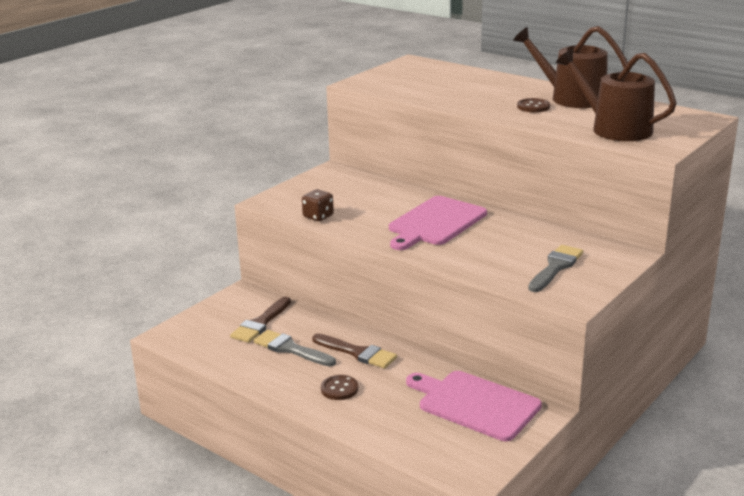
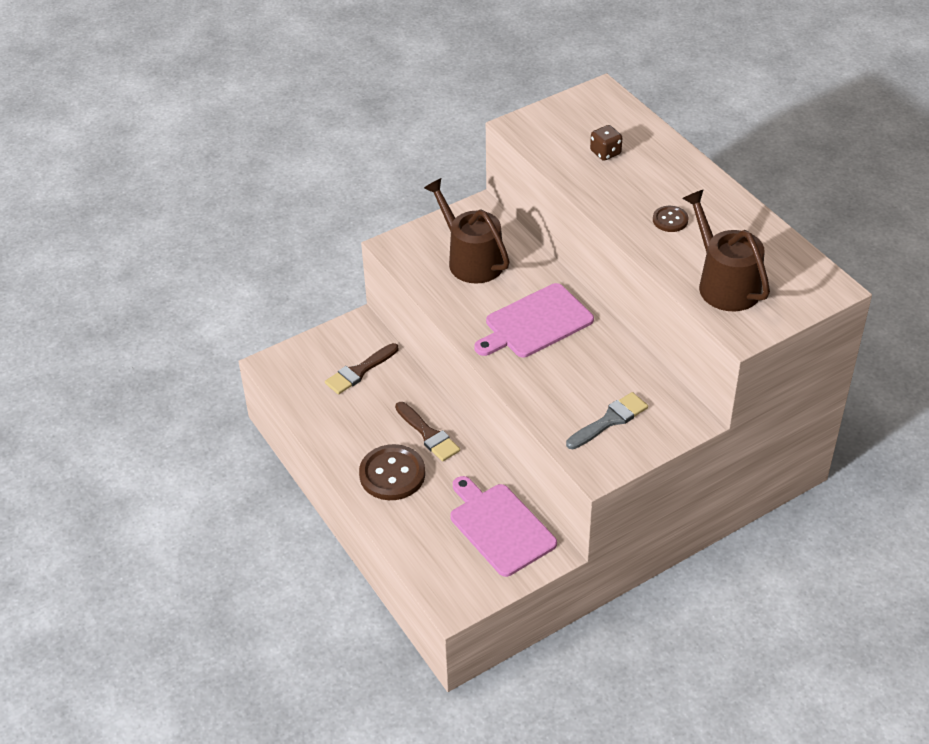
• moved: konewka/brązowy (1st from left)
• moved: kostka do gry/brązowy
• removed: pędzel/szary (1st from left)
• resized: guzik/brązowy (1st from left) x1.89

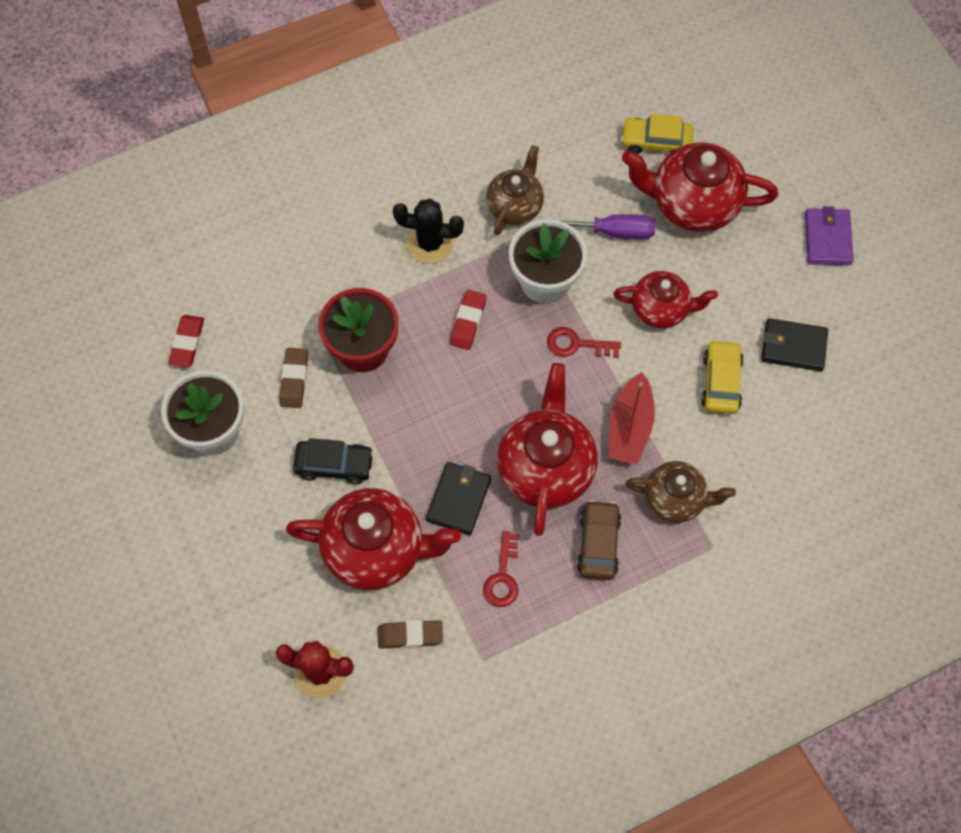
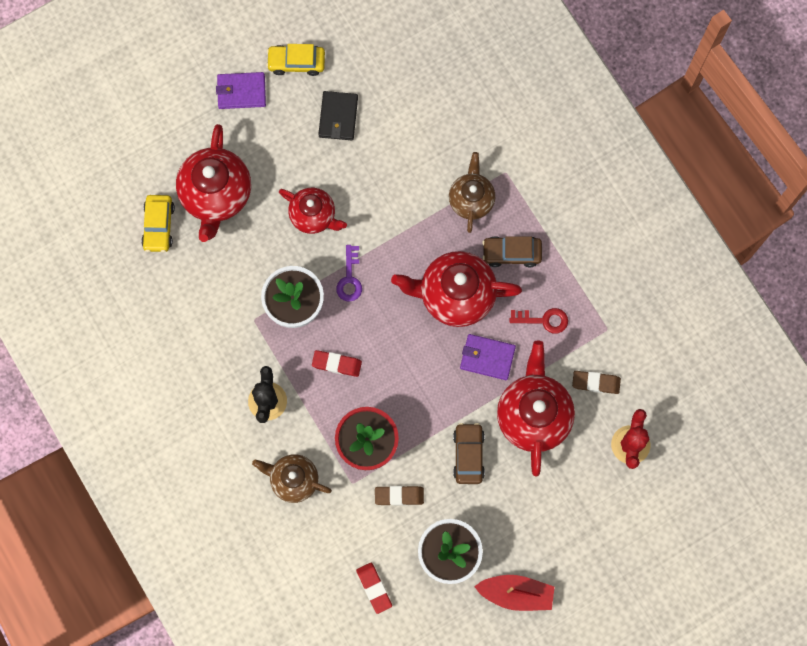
• moved: imbryk/brązowy (1st from left)
• removed: śrubokręt/fioletowy
• turned: imbryk/czerwony (3rd from left in the first image) 120 degrees clockwise
• turned: gumka do mazania/czerwony (1st from left in the first image) 60 degrees clockwise
• recoloured: klucz/czerwony (2nd from left) to klucz/fioletowy
• moved: samochód/żółty (2nd from left)
• moved: łódka/czerwony
• recoloured: samochód/czarny to samochód/brązowy (1st from left)
• recoloured: portfel/czarny (1st from left) to portfel/fioletowy (2nd from left)
• turned: gumka do mazania/brązowy (2nd from left) 75 degrees counterclockwise

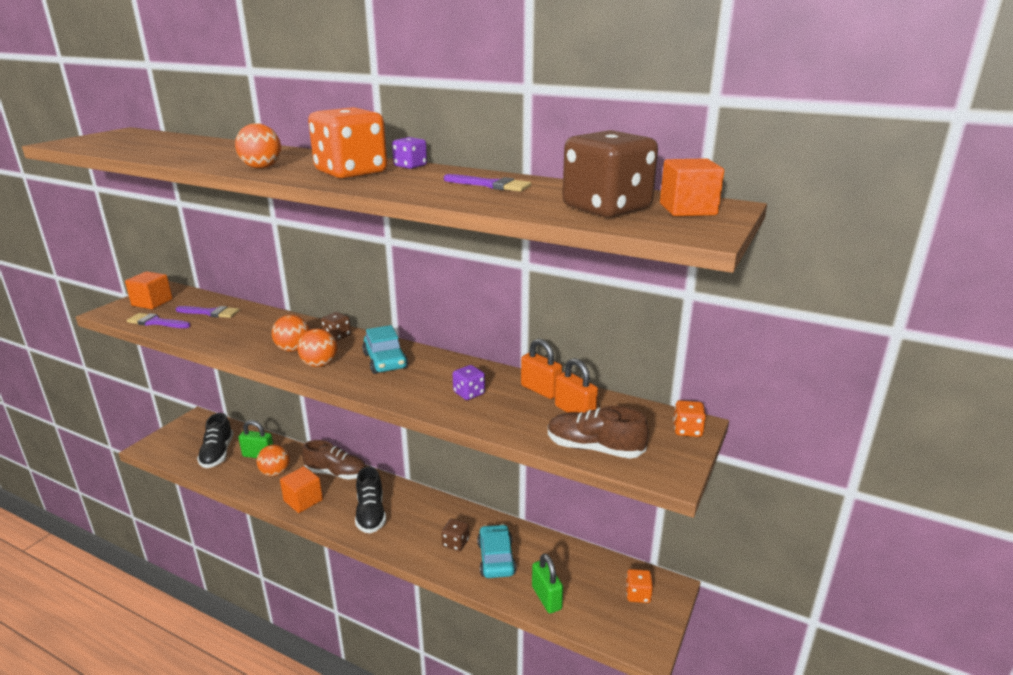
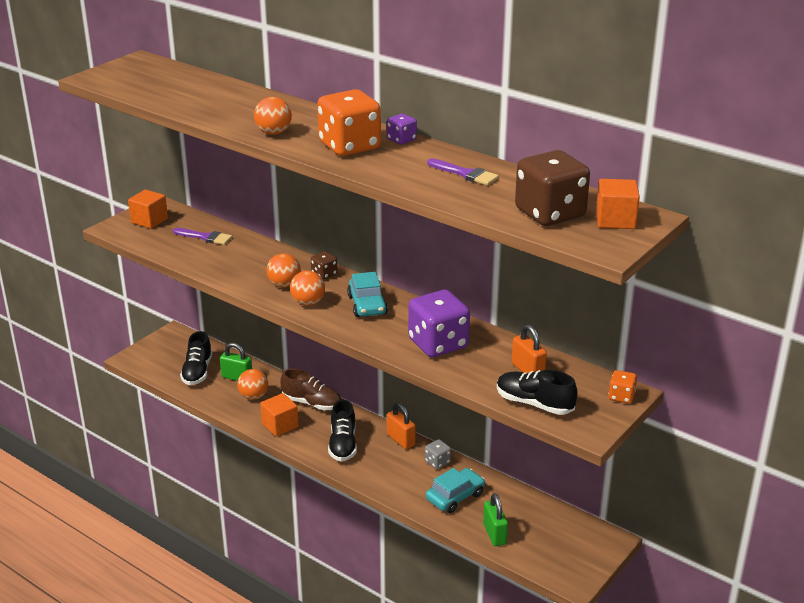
• removed: pędzel/fioletowy (1st from left)
• moved: kłódka/pomarańczowy (1st from left)
• resized: kostka do gry/fioletowy (2nd from left) x2.14
• recoloured: but/brązowy (2nd from left) to but/czarny (3rd from left)
• removed: kostka do gry/brązowy (2nd from left)
• turned: samochód/turkusowy (2nd from left) 45 degrees clockwise
• removed: kostka do gry/pomarańczowy (2nd from left)
• added: kostka do gry/szary

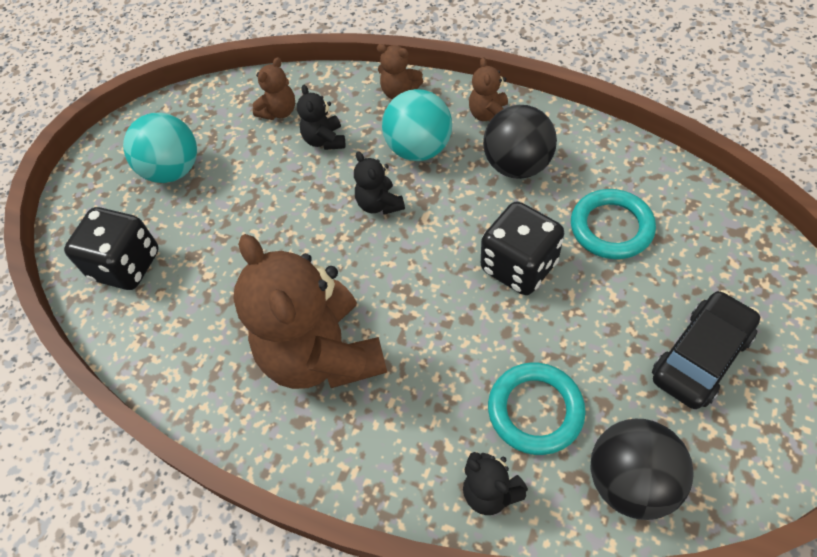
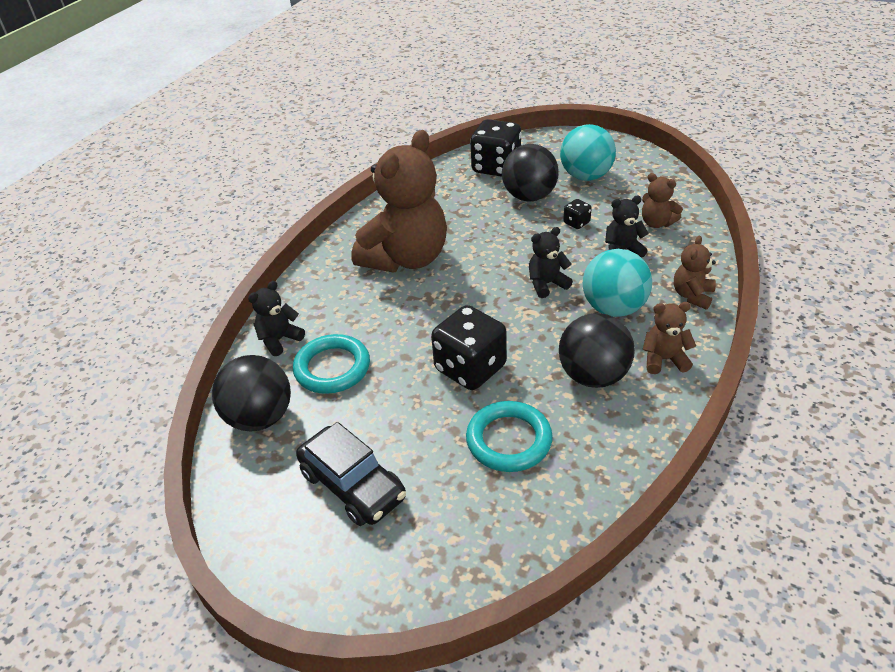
• turned: miś/brązowy (2nd from left in the first image) 150 degrees clockwise
• added: piłka/czarny (2nd from left)
• added: kostka do gry/czarny (3rd from left)

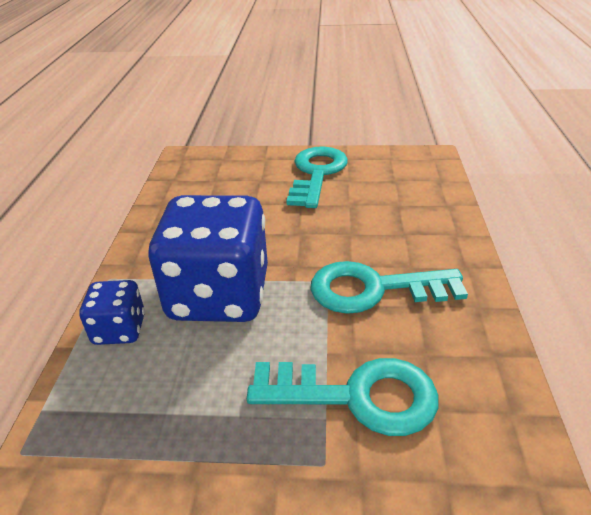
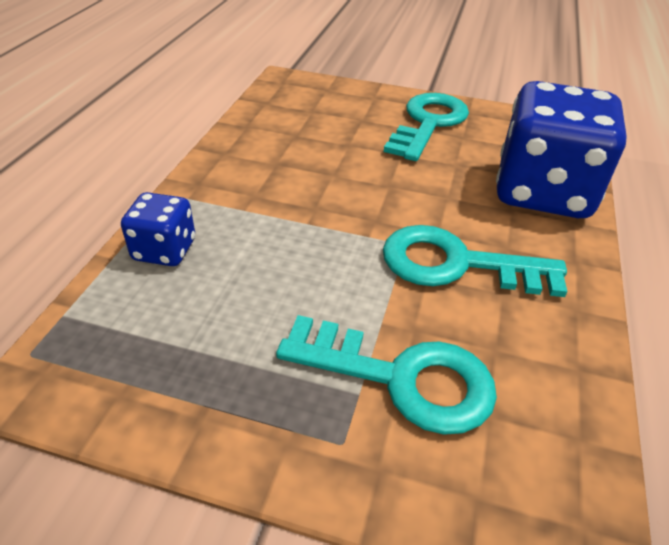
• moved: kostka do gry/niebieski (2nd from left)

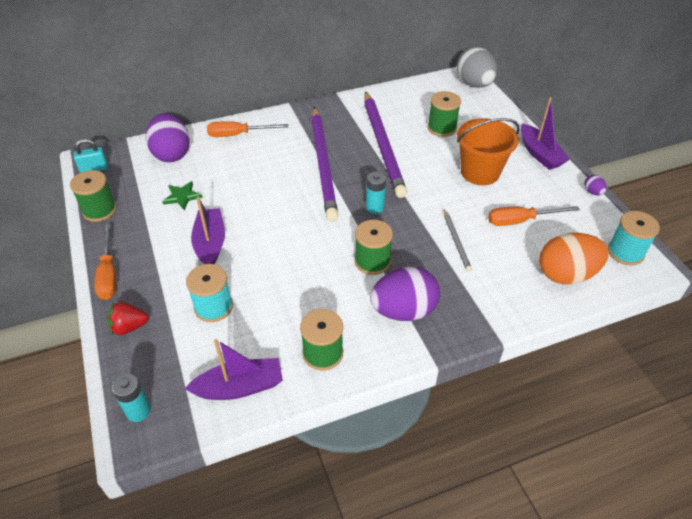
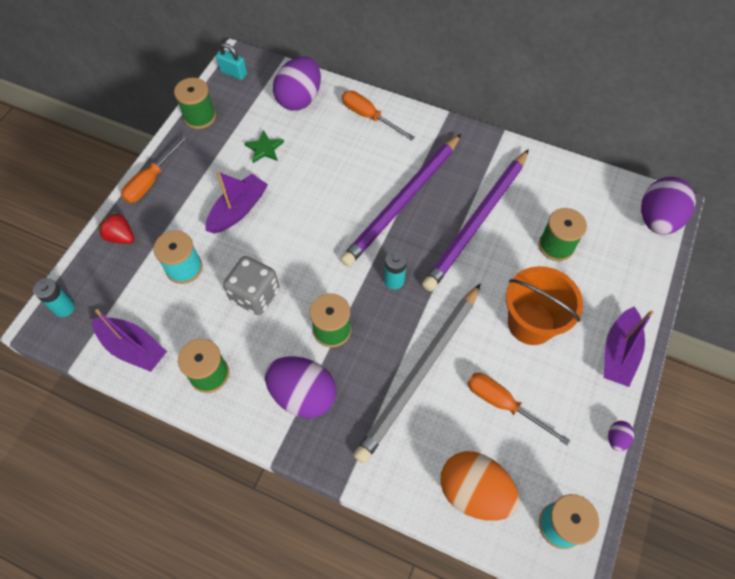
• recoloured: jajko/szary to jajko/fioletowy (4th from left)
• resized: ołówek/szary x2.29
• added: kostka do gry/szary

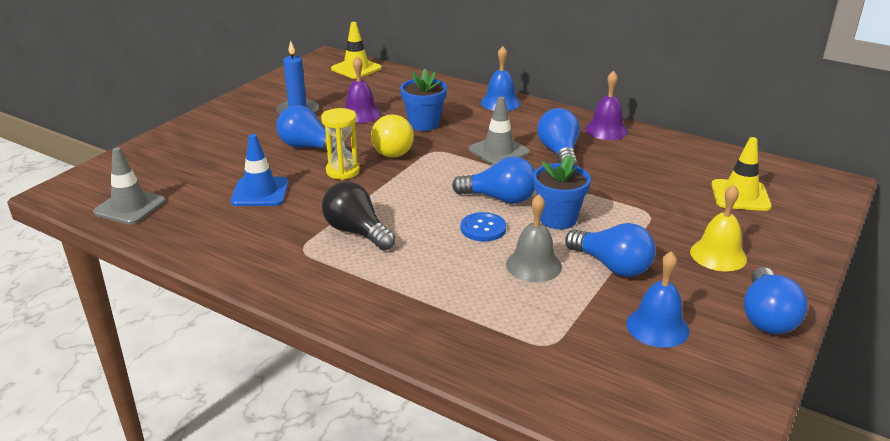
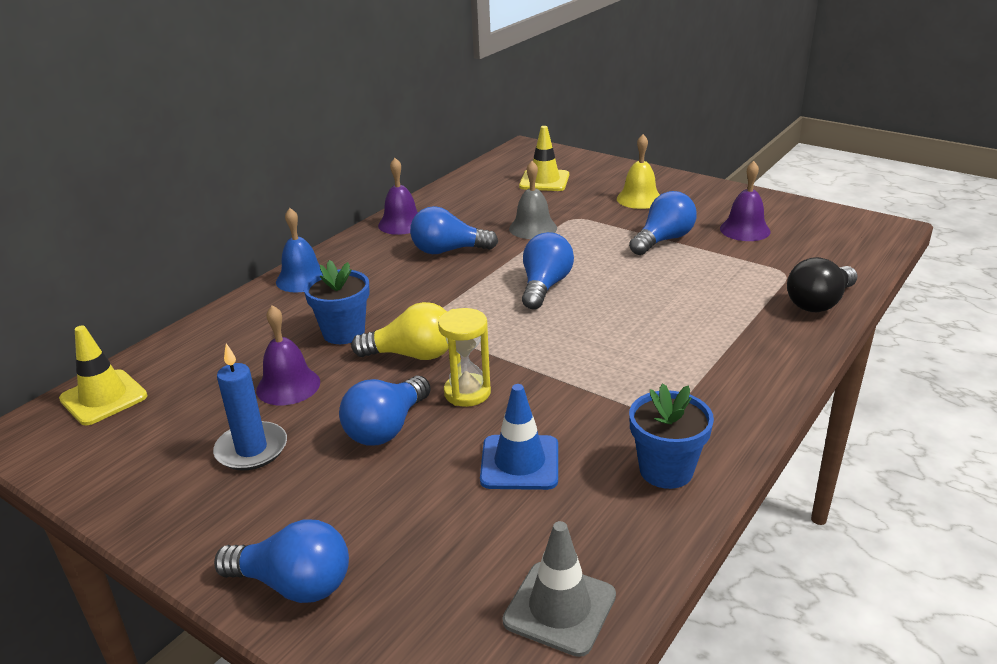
• removed: pachołek/szary (2nd from left)
• moved: doniczka/niebieski (2nd from left)
• moved: żarówka/czarny
• moved: dzwonek/szary
• removed: guzik/niebieski
• recoloured: dzwonek/niebieski (2nd from left) to dzwonek/fioletowy (3rd from left)
• moved: żarówka/niebieski (5th from left in the first image) to żarówka/niebieski (1st from left)

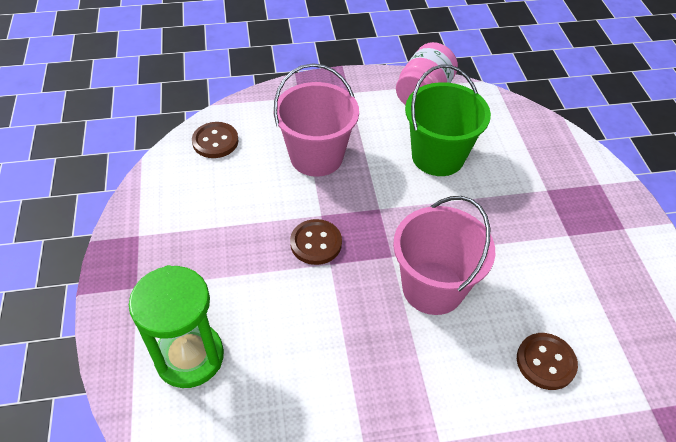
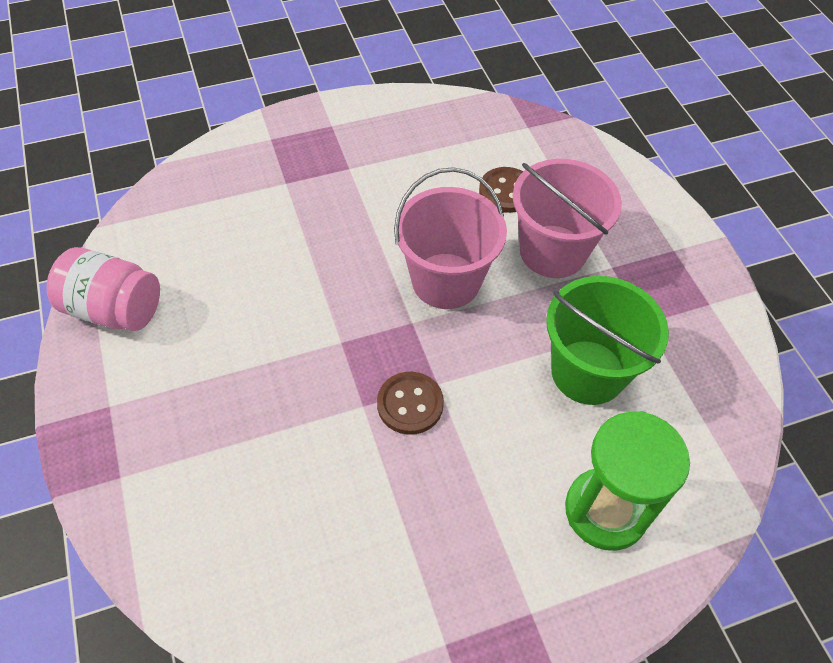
• moved: wiadro/różowy (1st from left in the first image) to wiadro/różowy (2nd from left)
• moved: wiadro/zielony
• removed: guzik/brązowy (1st from left)

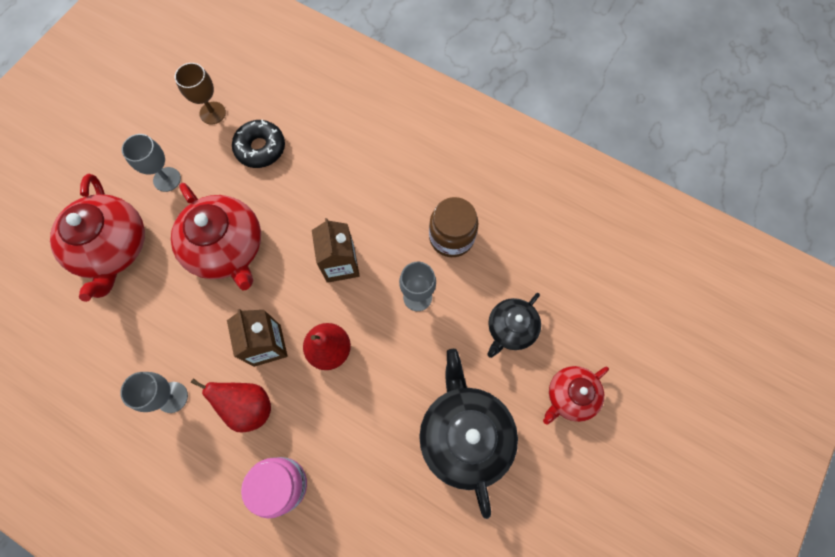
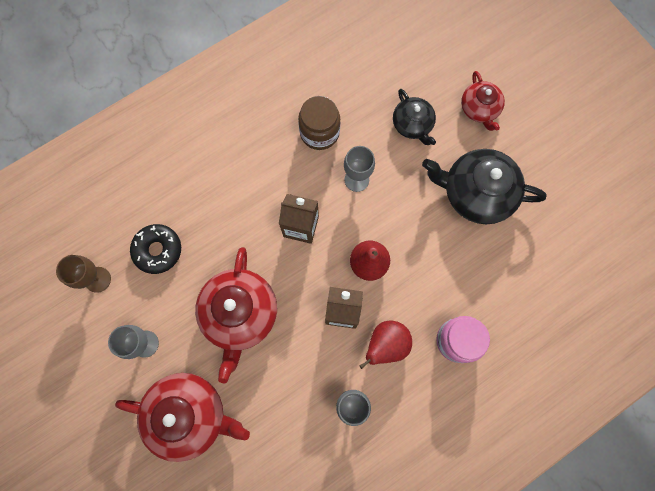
• turned: imbryk/czerwony (2nd from left) 105 degrees clockwise

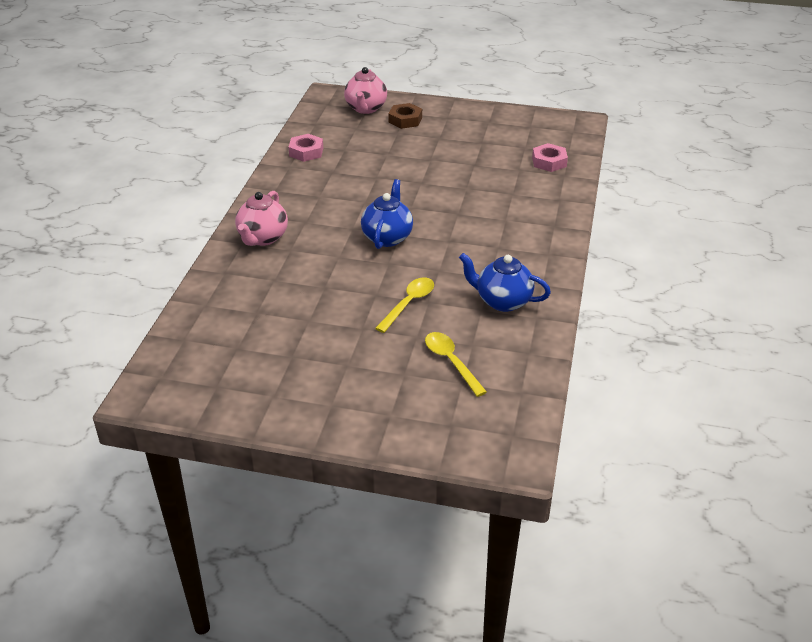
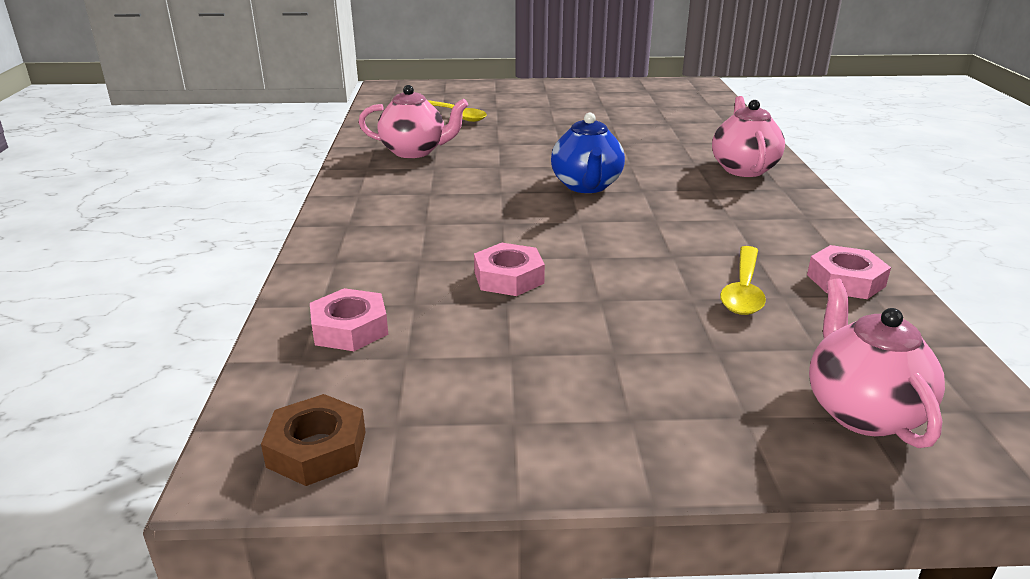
• moved: nakrętka/brązowy
• recoloured: imbryk/niebieski (2nd from left) to imbryk/różowy (1st from left)
• moved: łyżka/żółty (1st from left in the first image) to łyżka/żółty (2nd from left)
• added: nakrętka/różowy (2nd from left)

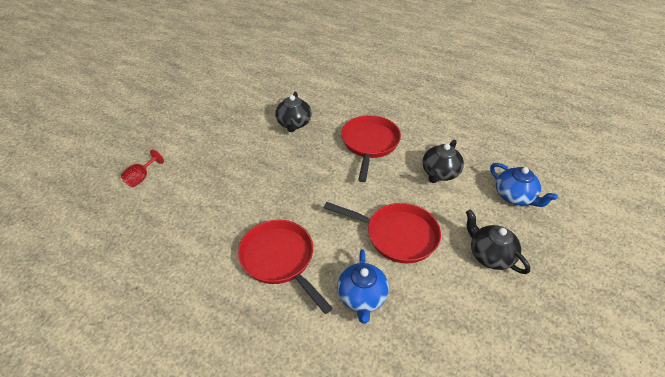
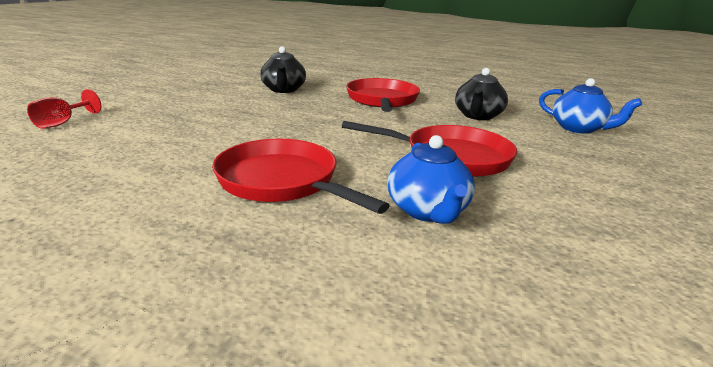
• removed: imbryk/czarny (3rd from left)

